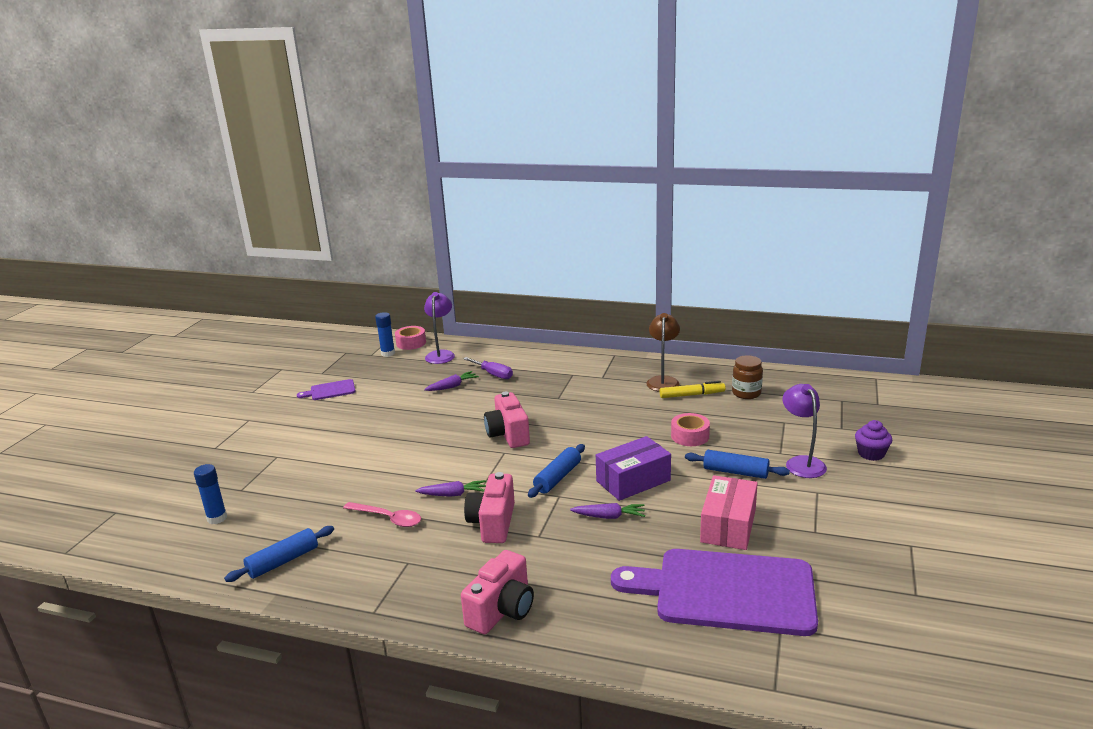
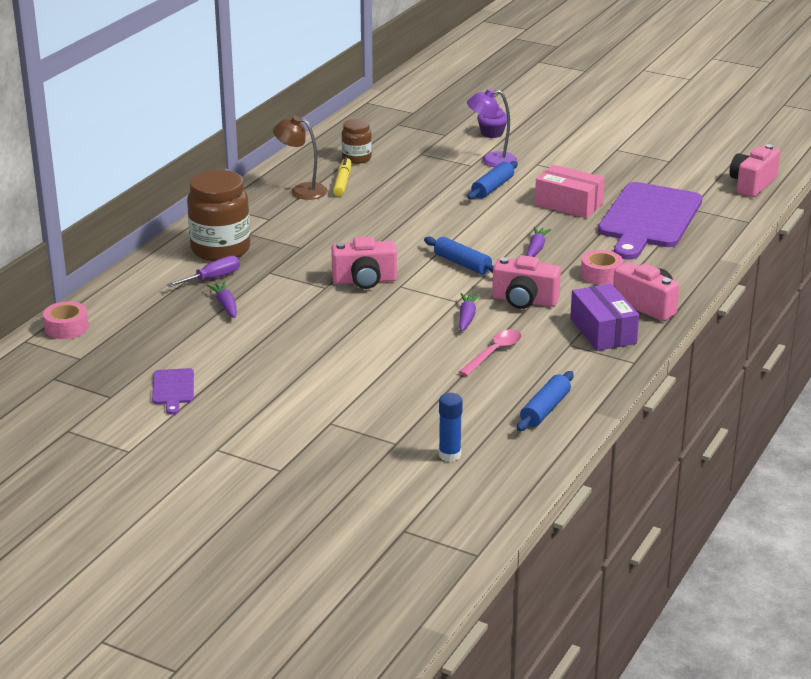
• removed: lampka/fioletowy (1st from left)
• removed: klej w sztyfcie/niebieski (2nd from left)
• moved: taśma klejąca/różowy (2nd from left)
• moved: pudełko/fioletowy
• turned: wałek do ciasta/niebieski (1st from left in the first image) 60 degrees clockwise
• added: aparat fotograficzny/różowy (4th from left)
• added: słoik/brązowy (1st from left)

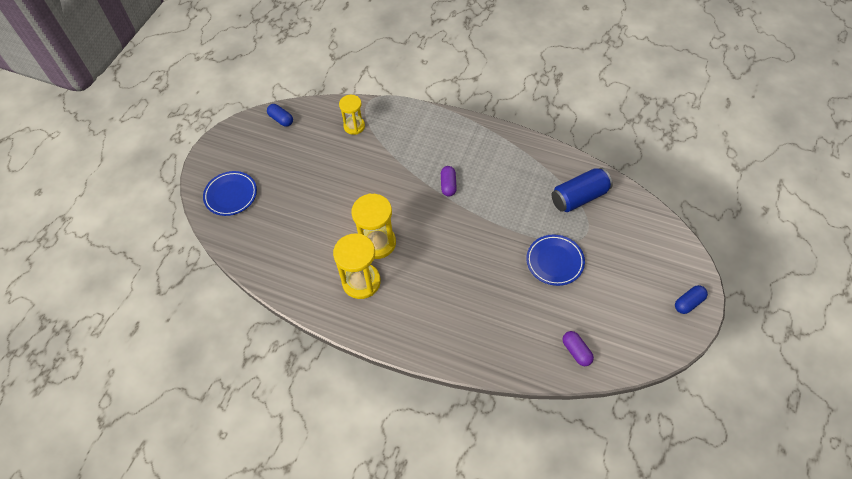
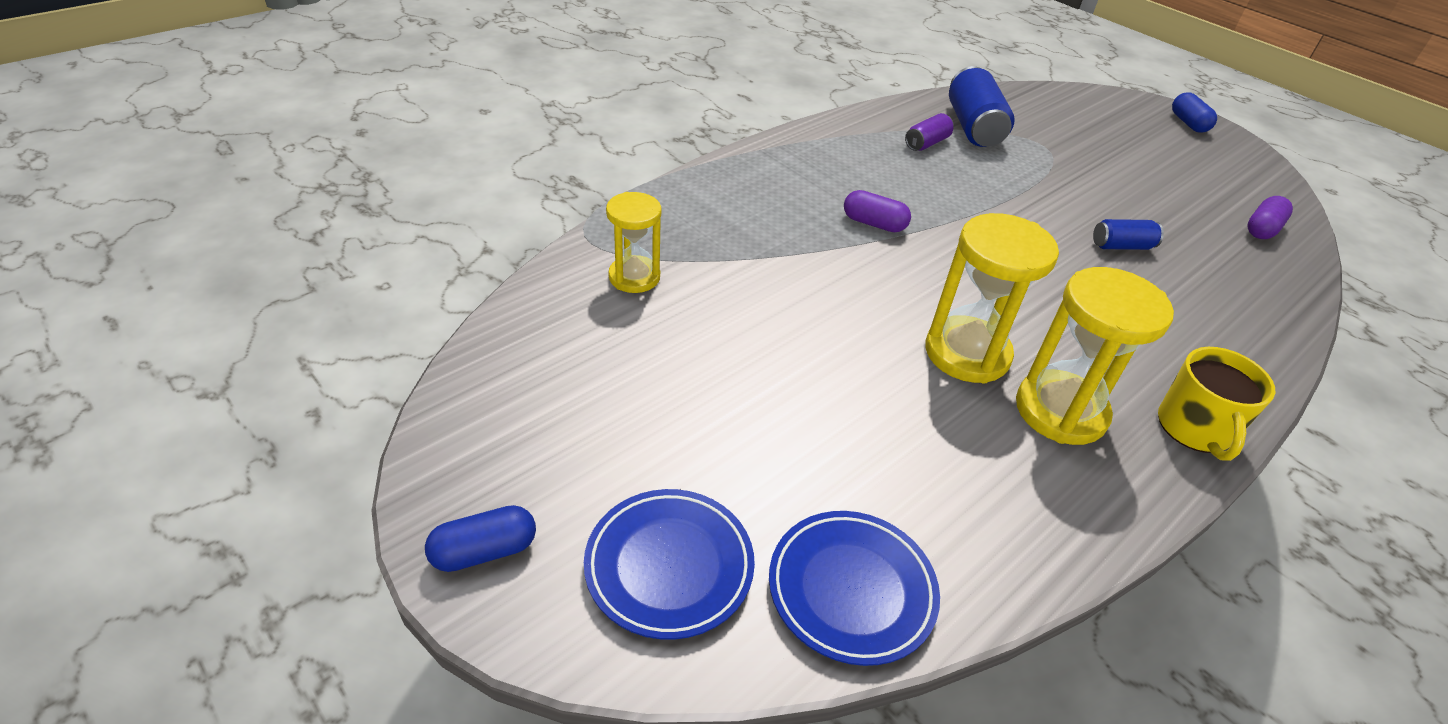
• moved: kapsułka/niebieski (1st from left)
• moved: talerz/niebieski (2nd from left)
• turned: kapsułka/fioletowy (2nd from left) 45 degrees counterclockwise
• added: puszka/fioletowy
• added: puszka/niebieski (2nd from left)
• added: kubek/żółty

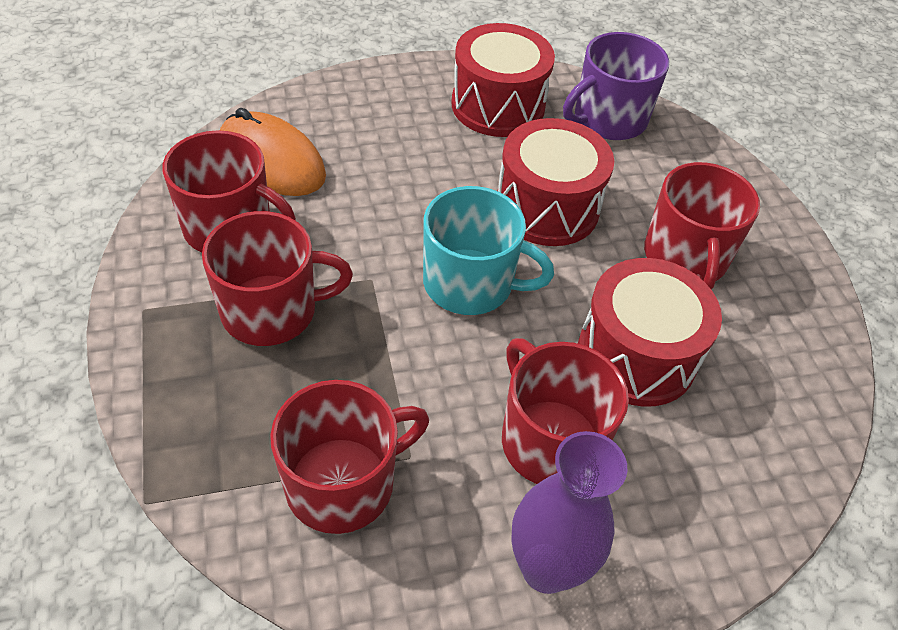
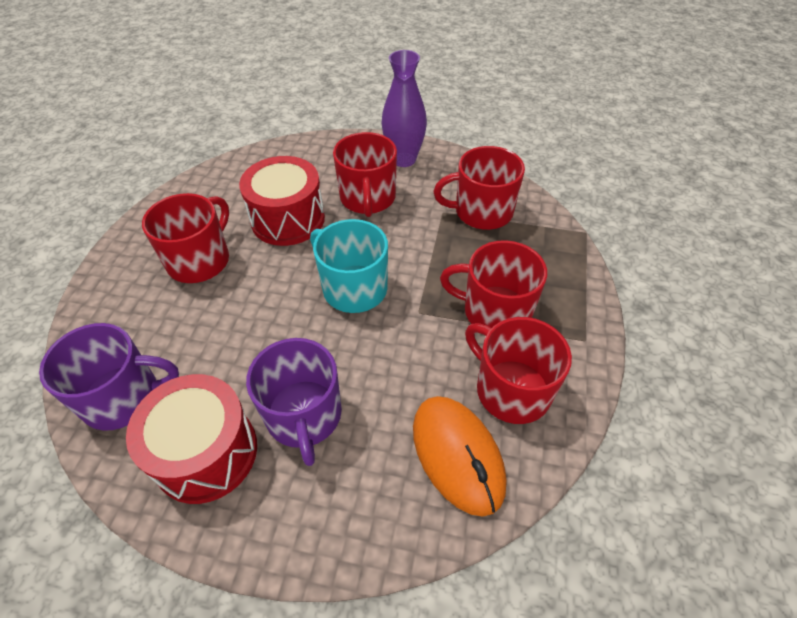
• removed: bęben/czerwony (2nd from left)
• added: kubek/fioletowy (2nd from left)

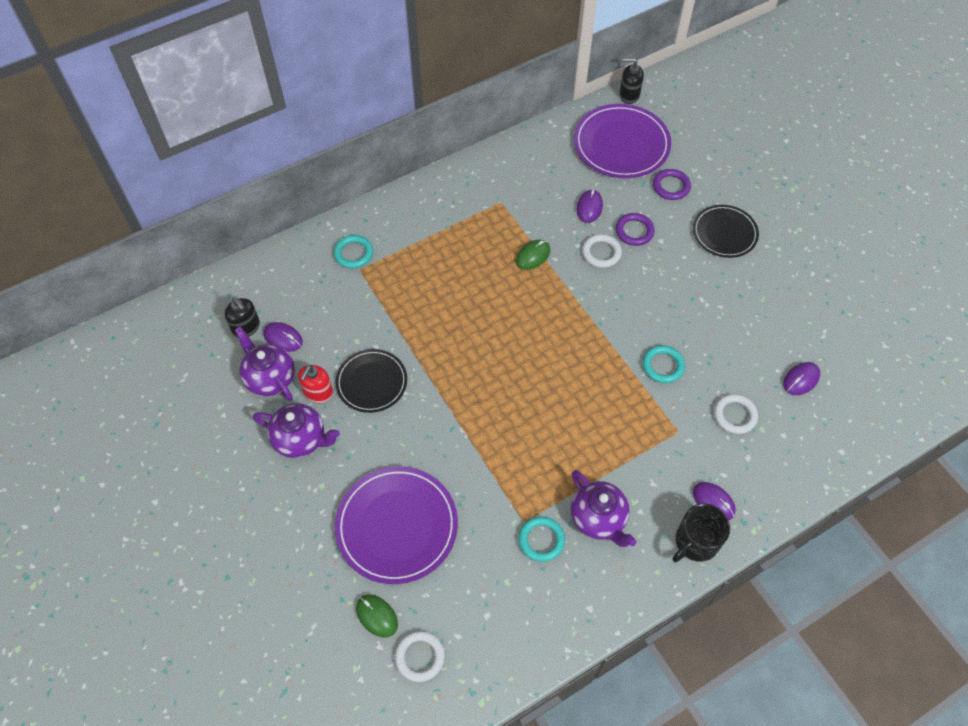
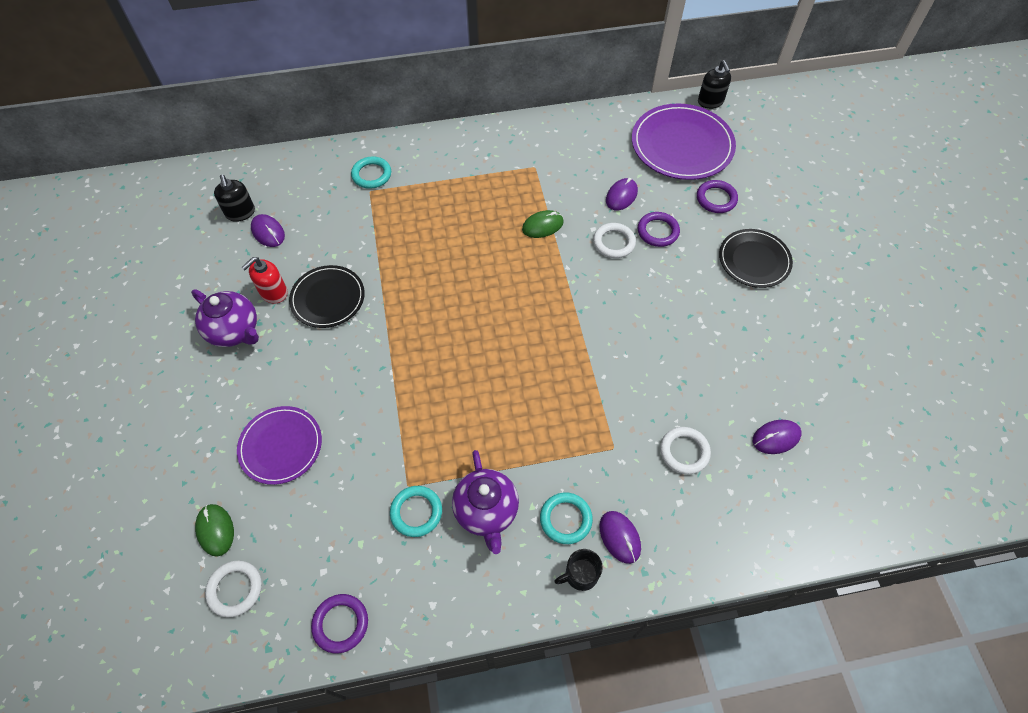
• turned: dozownik mydła/czarny (2nd from left) 135 degrees counterclockwise
• removed: imbryk/fioletowy (1st from left)
• moved: pierścień/turkusowy (3rd from left)
• resized: talerz/fioletowy (1st from left) x0.63
• resized: kubek/czarny x0.64
• added: pierścień/fioletowy (1st from left)

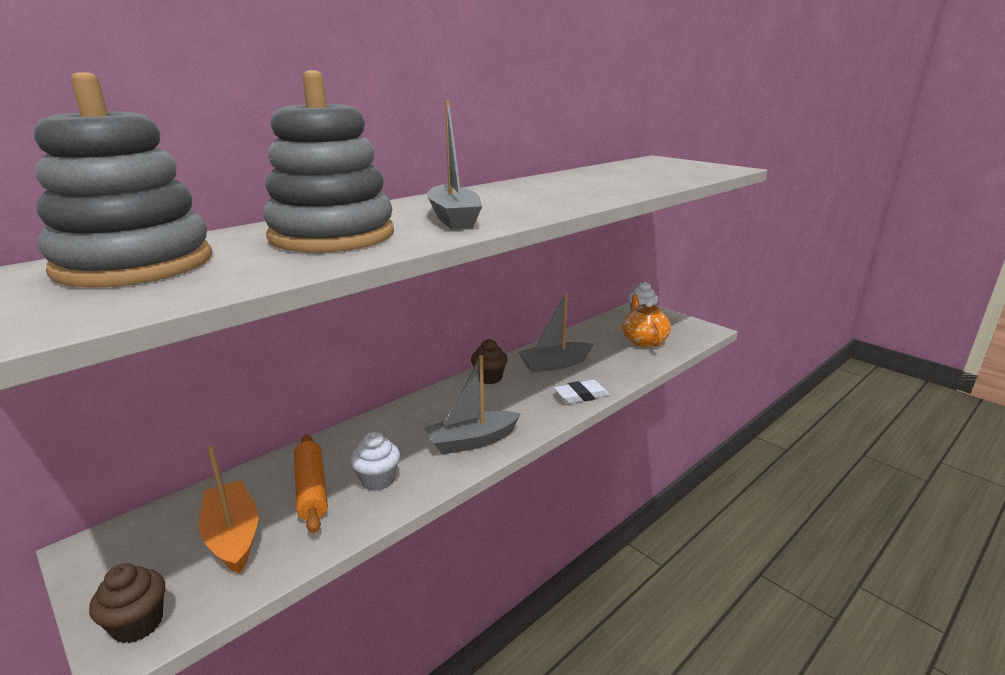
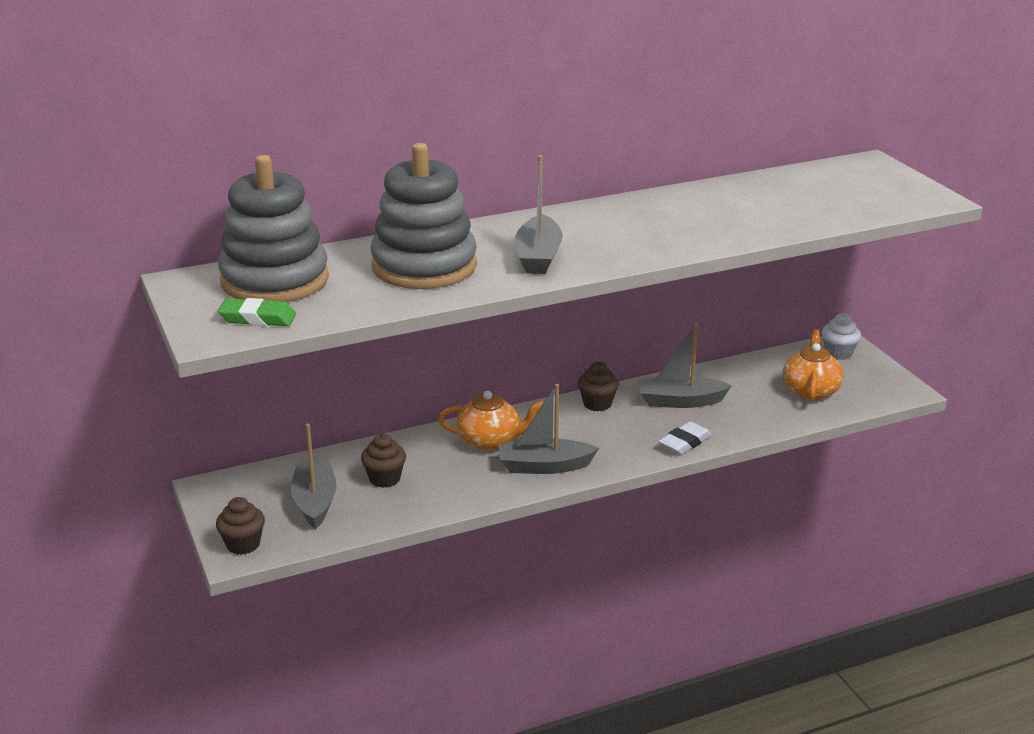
• turned: gumka do mazania/biały 45 degrees counterclockwise
• removed: muffinka/biały (1st from left)
• replaced: wałek do ciasta/pomarańczowy to muffinka/brązowy (2nd from left)
• recoloured: łódka/pomarańczowy to łódka/szary (1st from left)
• added: gumka do mazania/zielony
• added: imbryk/pomarańczowy (1st from left)

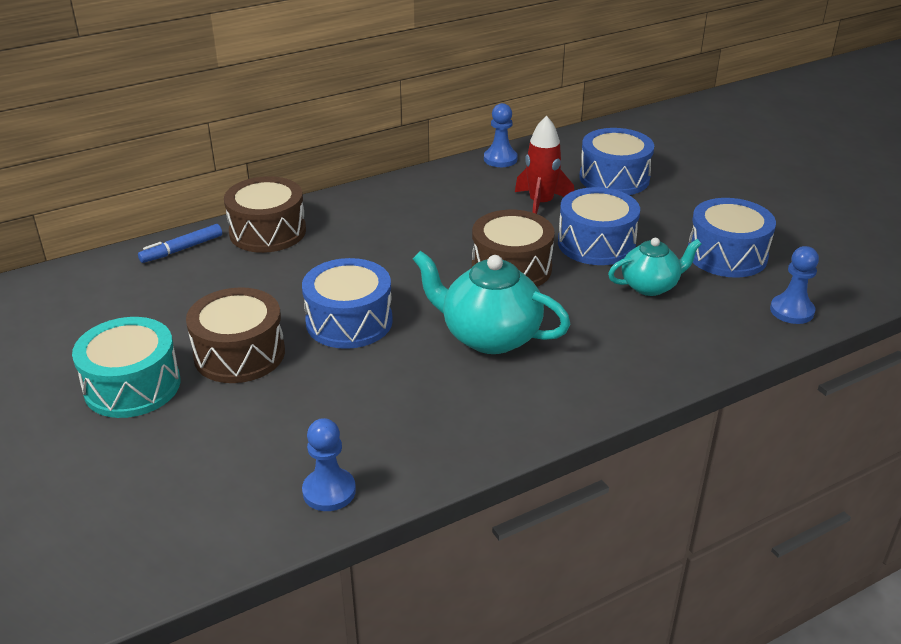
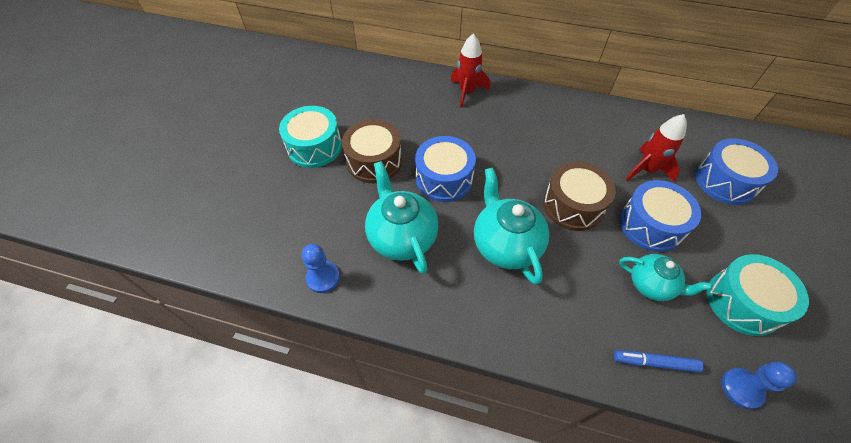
• removed: pionek/niebieski (2nd from left)
• replaced: bęben/brązowy (2nd from left) to rakieta/czerwony (1st from left)
• recoloured: bęben/niebieski (4th from left) to bęben/turkusowy (2nd from left)
• moved: flamaster/niebieski
• added: imbryk/turkusowy (1st from left)

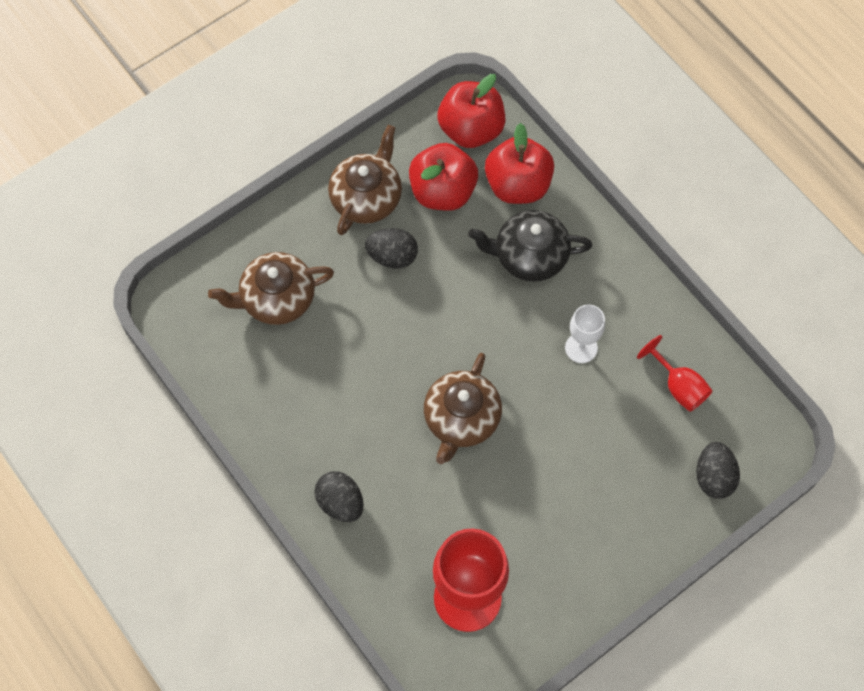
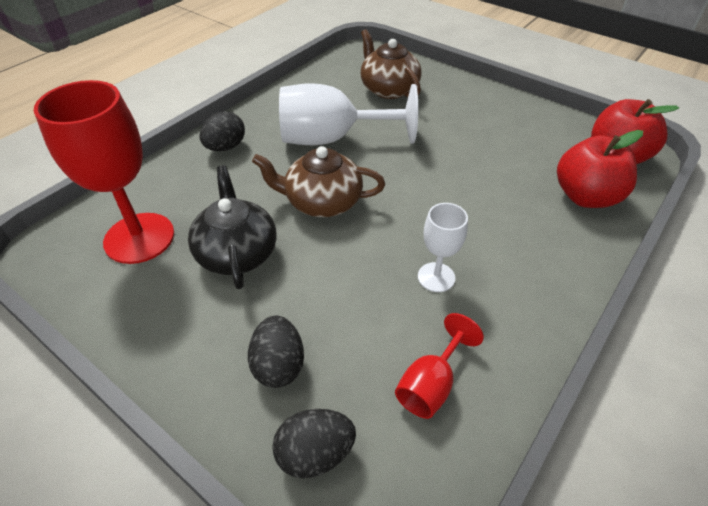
• removed: imbryk/brązowy (2nd from left)
• removed: jabłko/czerwony (1st from left)
• moved: imbryk/czarny
• moved: jajko/czarny (2nd from left)
• added: kielich/biały (1st from left)

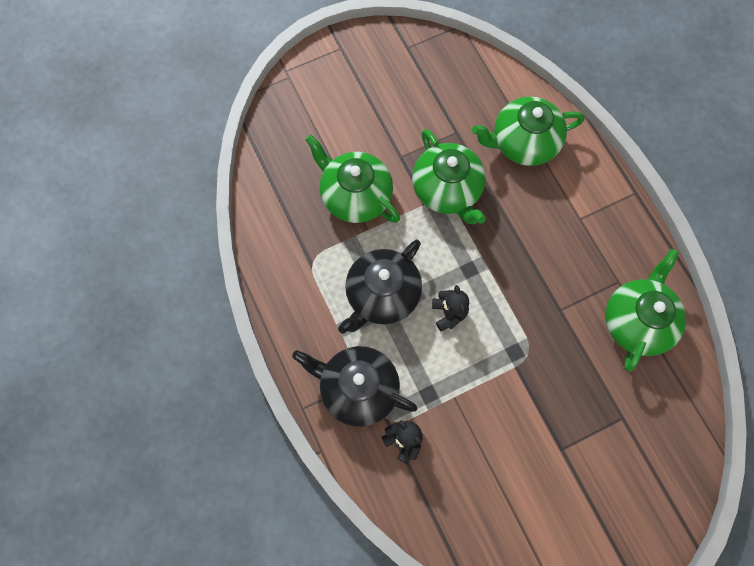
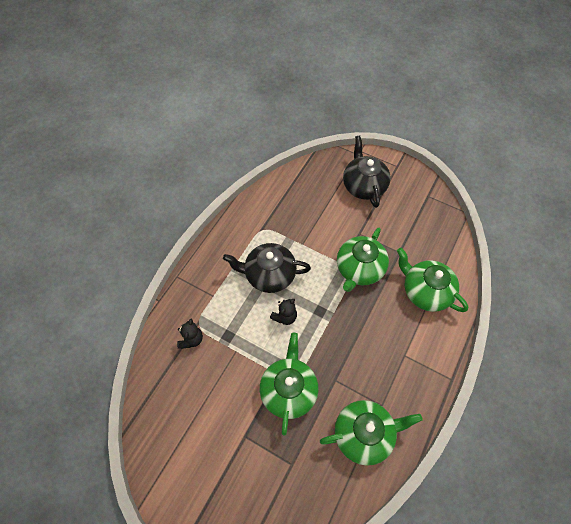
• moved: imbryk/zielony (1st from left)
• moved: imbryk/czarny (1st from left in the first image) to imbryk/czarny (2nd from left)

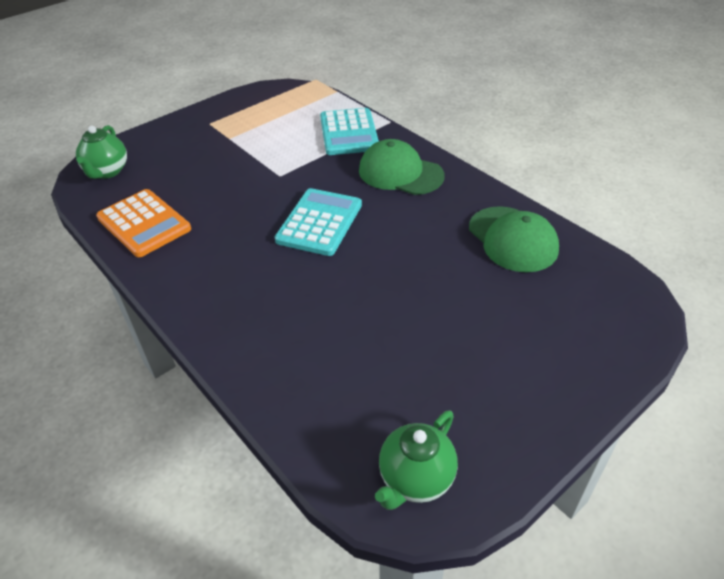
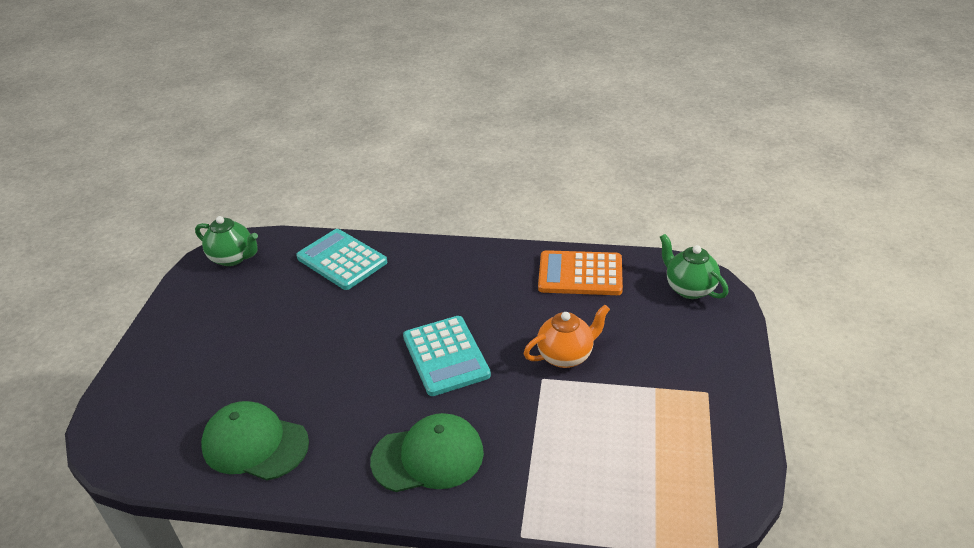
• moved: kalkulator/turkusowy (2nd from left in the first image) to kalkulator/turkusowy (1st from left)
• turned: imbryk/zielony (2nd from left in the first image) 120 degrees clockwise
• added: imbryk/pomarańczowy

